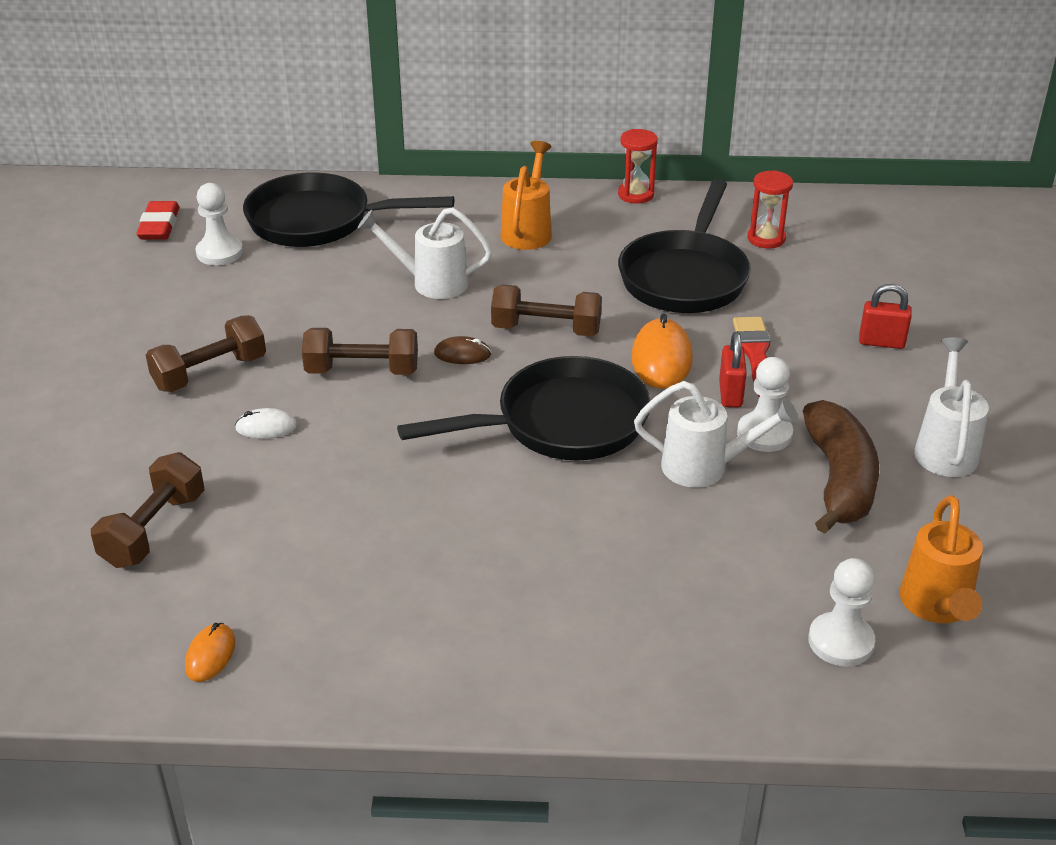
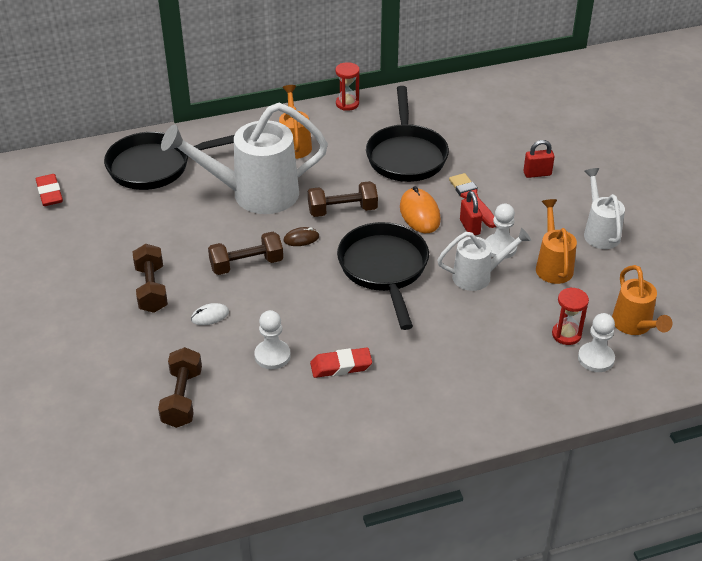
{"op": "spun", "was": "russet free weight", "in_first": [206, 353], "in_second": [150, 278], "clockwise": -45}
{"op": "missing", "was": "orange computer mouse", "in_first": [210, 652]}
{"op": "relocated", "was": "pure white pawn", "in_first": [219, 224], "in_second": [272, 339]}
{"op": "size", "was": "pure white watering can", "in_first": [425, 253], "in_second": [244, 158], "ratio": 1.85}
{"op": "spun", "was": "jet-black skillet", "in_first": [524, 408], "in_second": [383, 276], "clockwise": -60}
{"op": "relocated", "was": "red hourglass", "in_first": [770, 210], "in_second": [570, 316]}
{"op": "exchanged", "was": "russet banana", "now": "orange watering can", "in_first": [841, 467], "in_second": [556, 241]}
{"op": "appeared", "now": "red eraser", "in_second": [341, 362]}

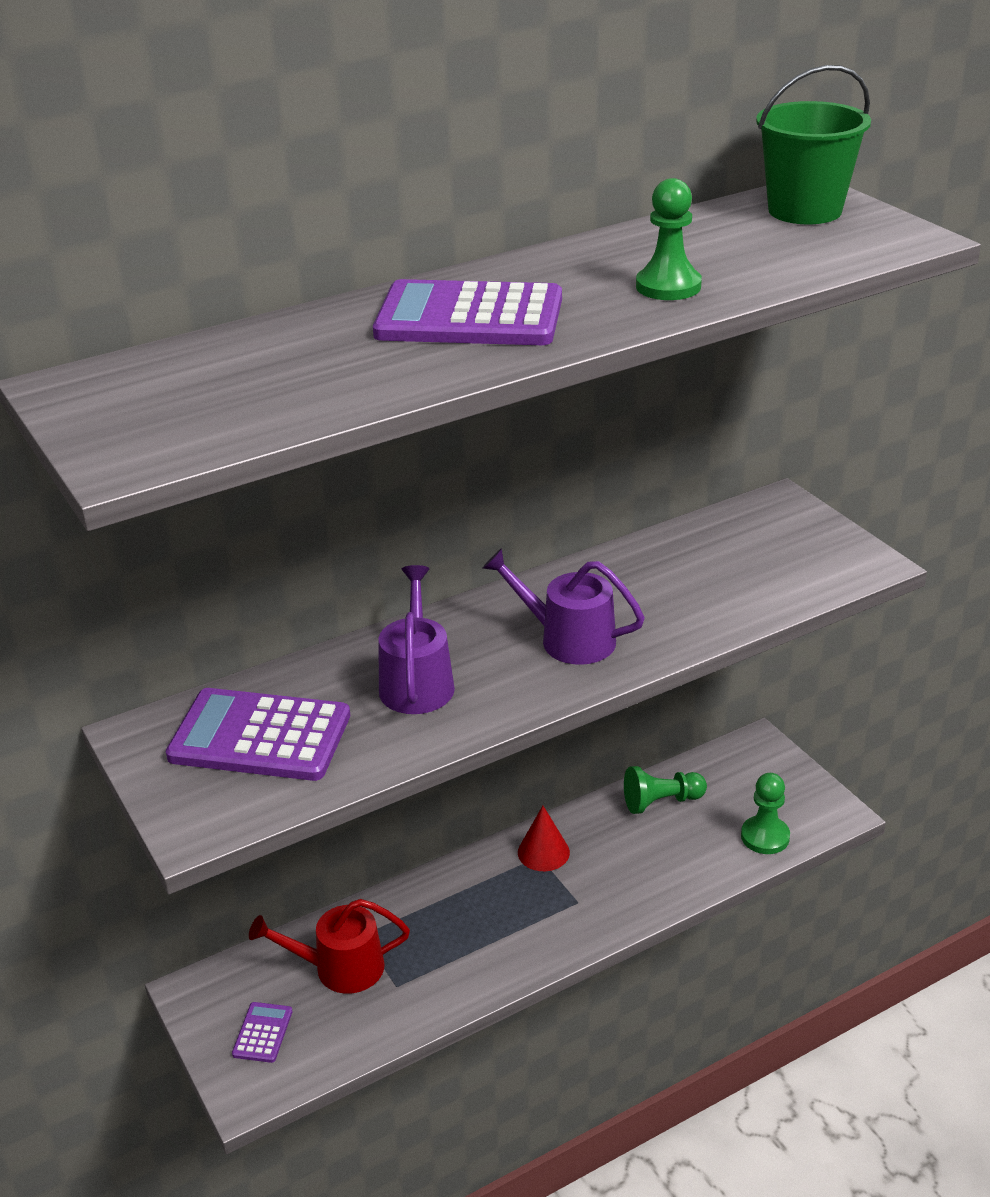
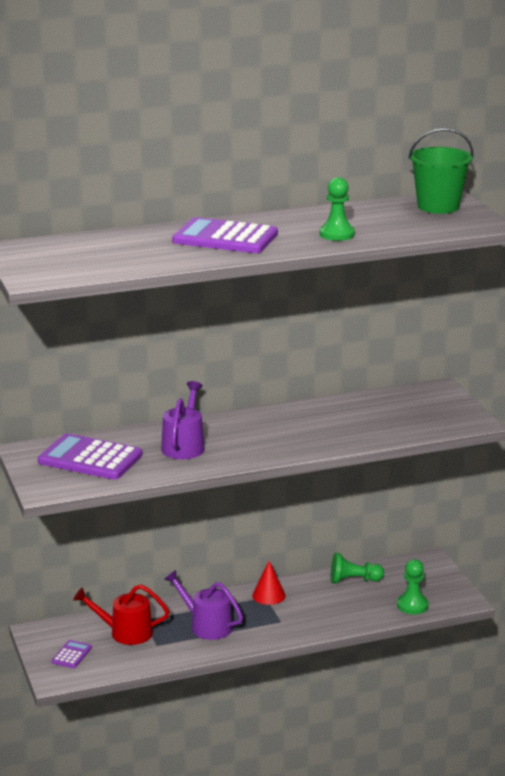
{"op": "relocated", "was": "royal purple watering can", "in_first": [563, 606], "in_second": [203, 605]}

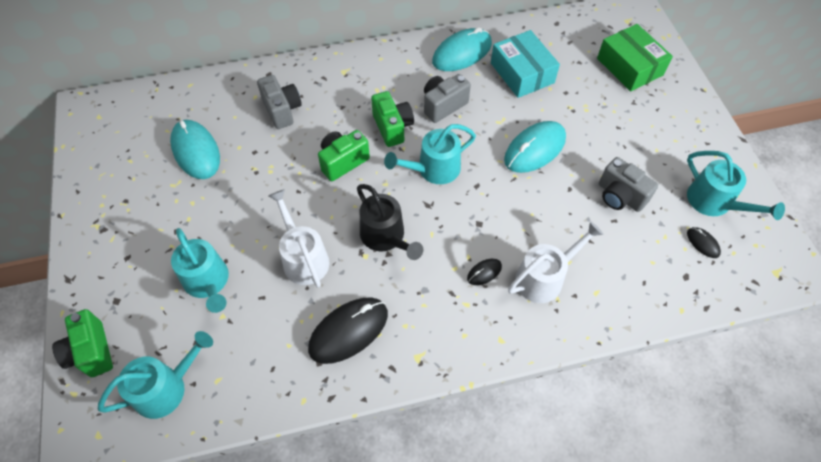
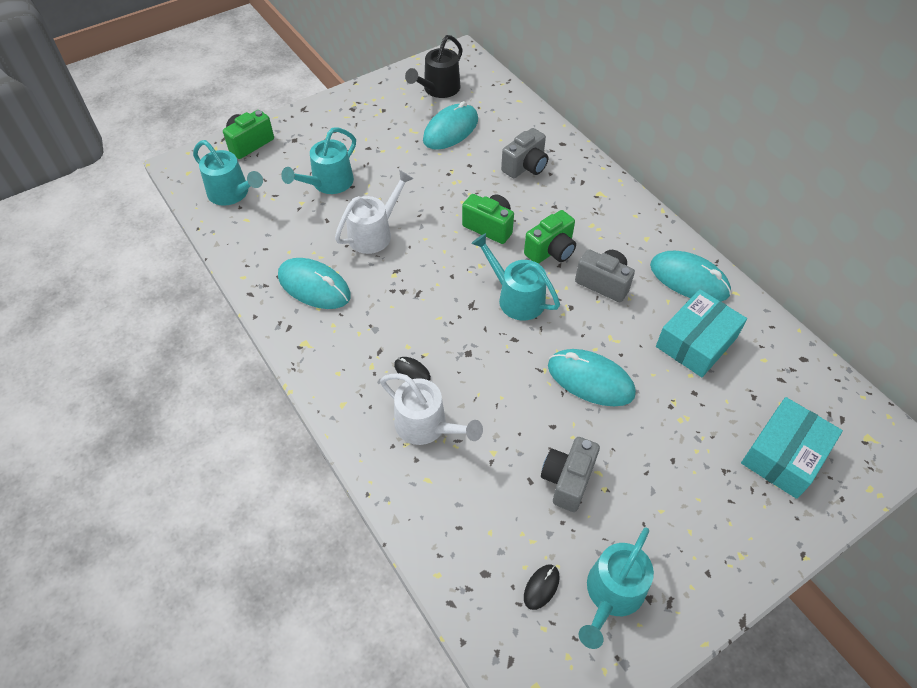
{"op": "colour", "was": "jet-black computer mouse", "now": "turquoise computer mouse", "in_first": [348, 330], "in_second": [314, 283]}
{"op": "relocated", "was": "jet-black watering can", "in_first": [390, 222], "in_second": [434, 66]}
{"op": "colour", "was": "emerald box", "now": "turquoise box", "in_first": [635, 58], "in_second": [792, 448]}

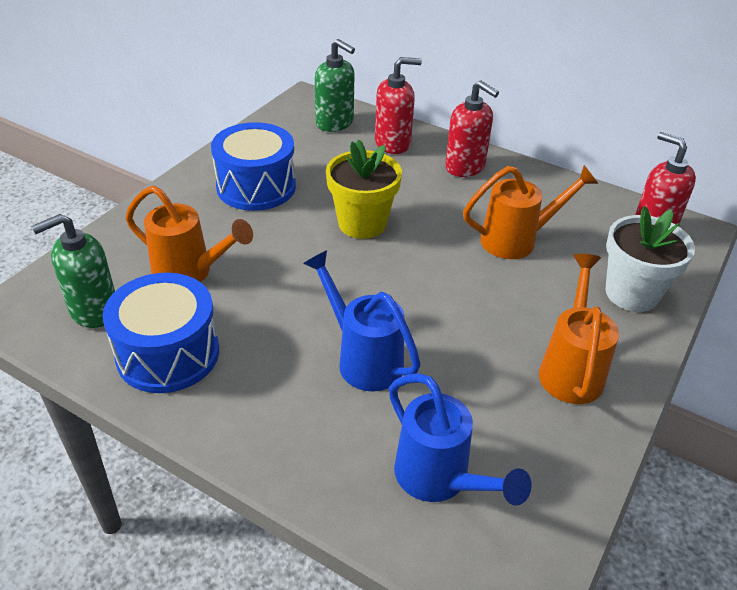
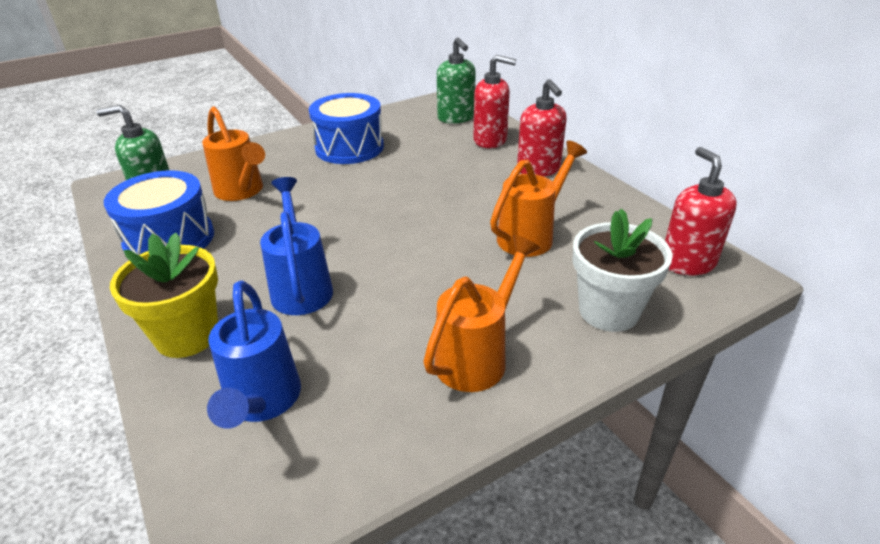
{"op": "relocated", "was": "golden potted plant", "in_first": [364, 189], "in_second": [164, 295]}
{"op": "spun", "was": "orange watering can", "in_first": [530, 212], "in_second": [538, 199], "clockwise": -60}

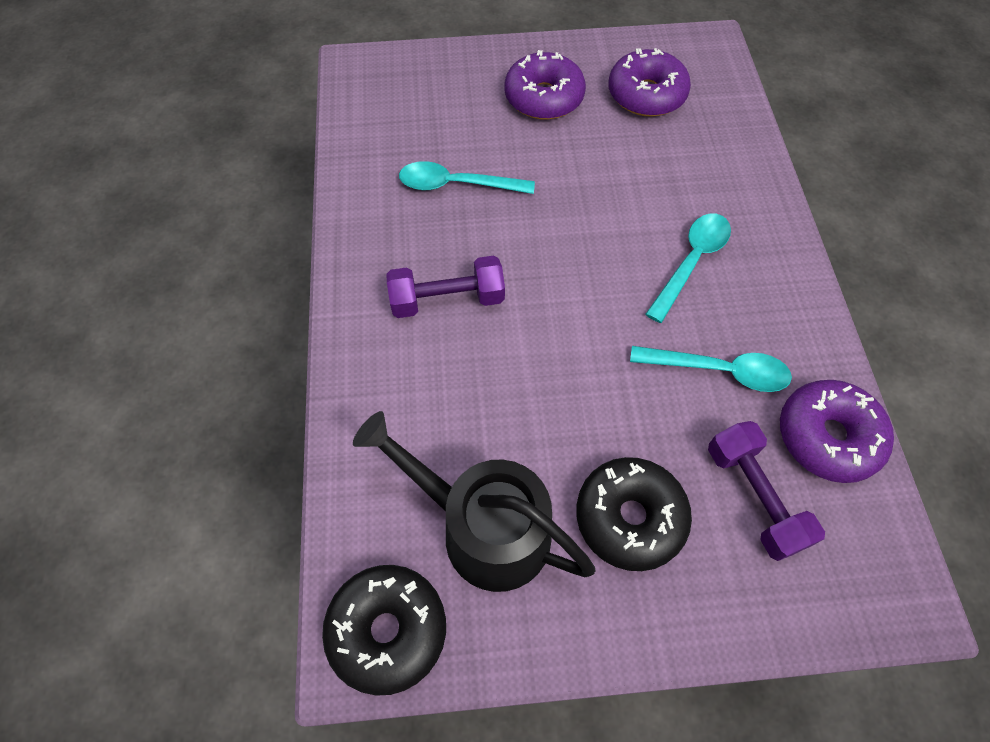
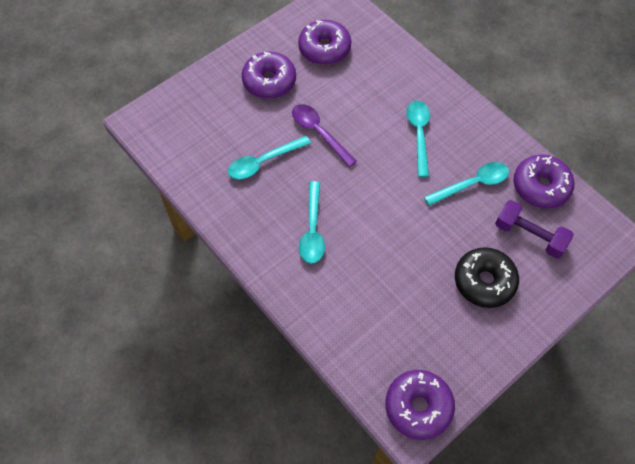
{"op": "colour", "was": "jet-black doughnut", "now": "royal purple doughnut", "in_first": [384, 630], "in_second": [420, 405]}
{"op": "missing", "was": "jet-black watering can", "in_first": [474, 501]}
{"op": "exchanged", "was": "royal purple free weight", "now": "turquoise tablespoon", "in_first": [446, 287], "in_second": [312, 222]}
{"op": "appeared", "now": "royal purple tablespoon", "in_second": [324, 135]}

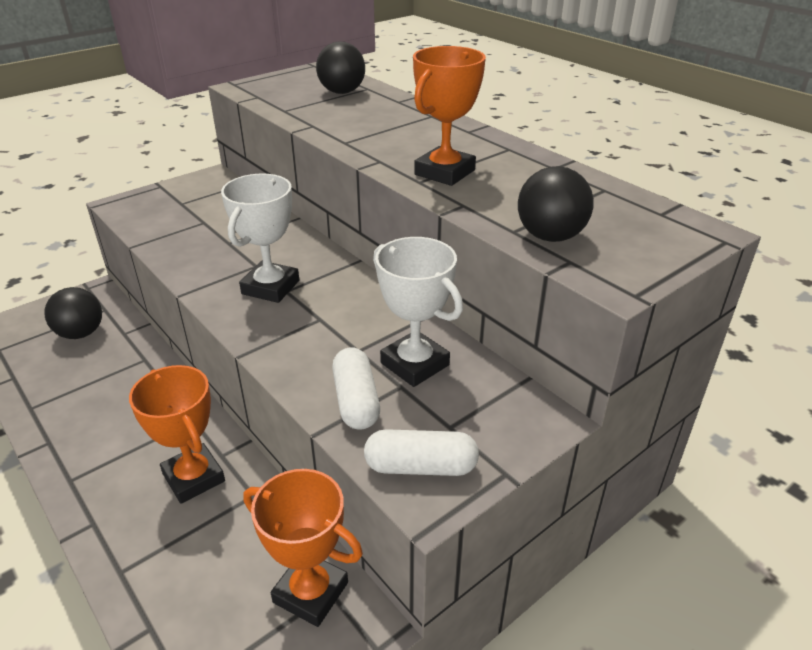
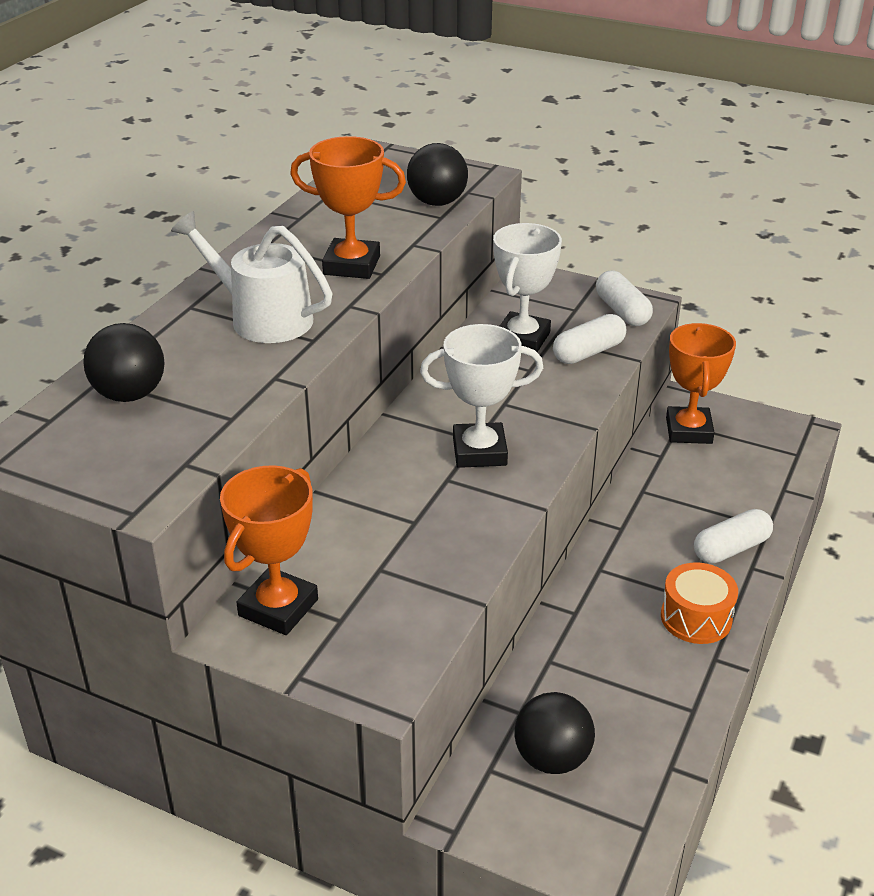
{"op": "relocated", "was": "orange trophy", "in_first": [177, 434], "in_second": [269, 550]}
{"op": "appeared", "now": "pure white watering can", "in_second": [252, 277]}
{"op": "appeared", "now": "orange snare drum", "in_second": [699, 603]}
{"op": "appeared", "now": "pure white pill", "in_second": [733, 536]}

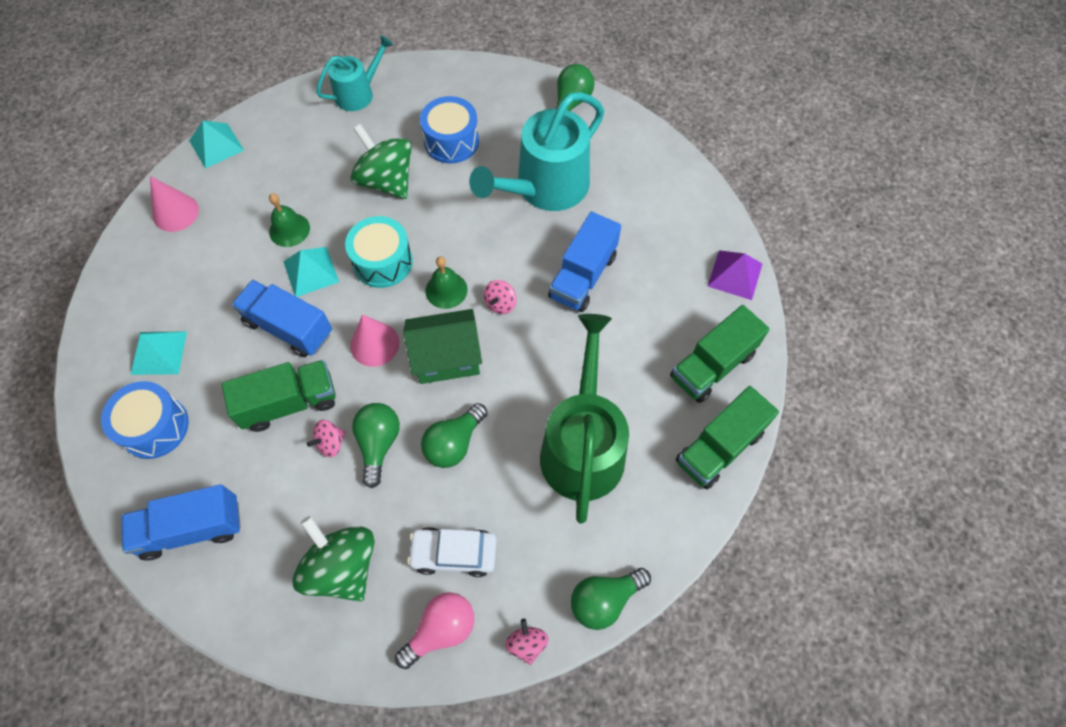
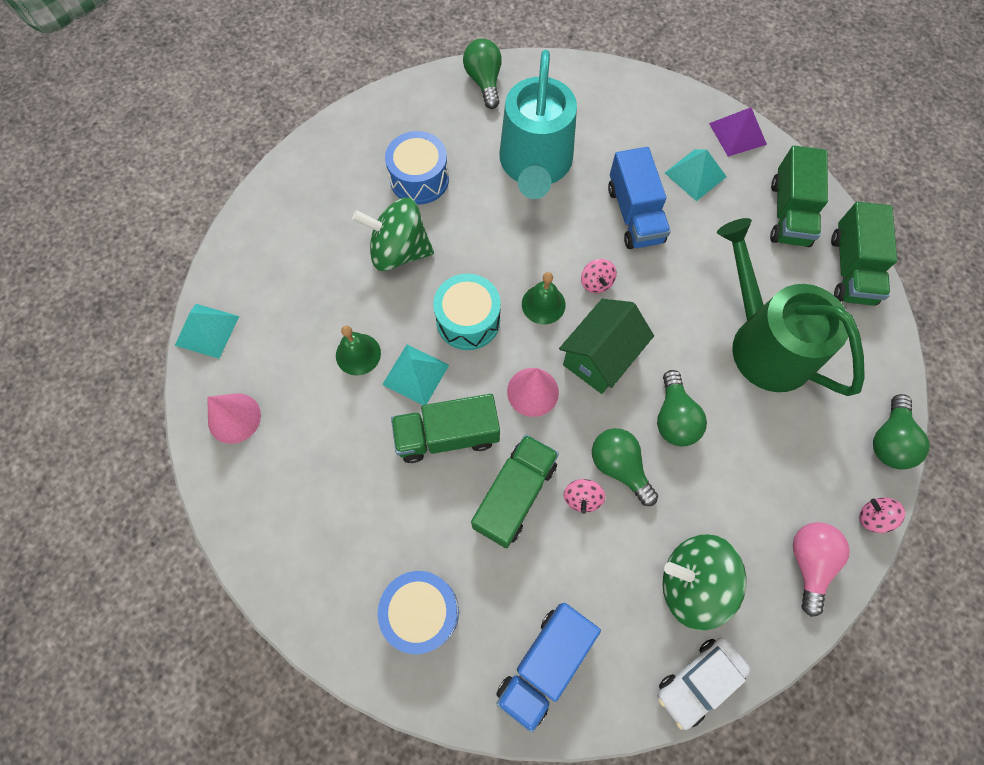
{"op": "relocated", "was": "turquoise pyramid shape", "in_first": [158, 353], "in_second": [696, 175]}
{"op": "colour", "was": "royal blue truck", "now": "emerald truck", "in_first": [282, 318], "in_second": [445, 428]}
{"op": "missing", "was": "turquoise watering can", "in_first": [354, 73]}
{"op": "relocated", "was": "pure white car", "in_first": [452, 552], "in_second": [704, 684]}

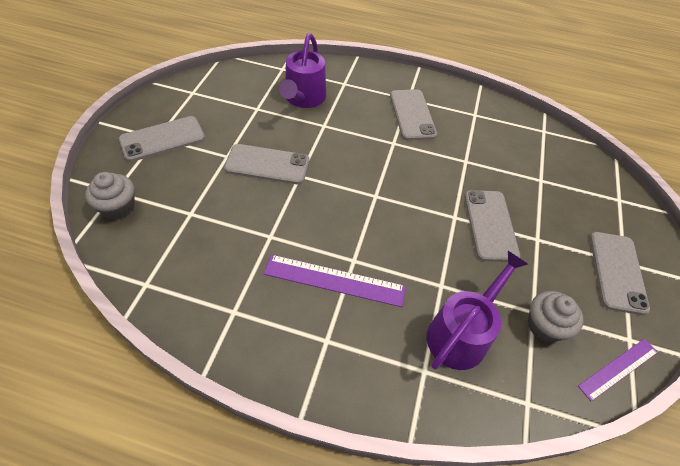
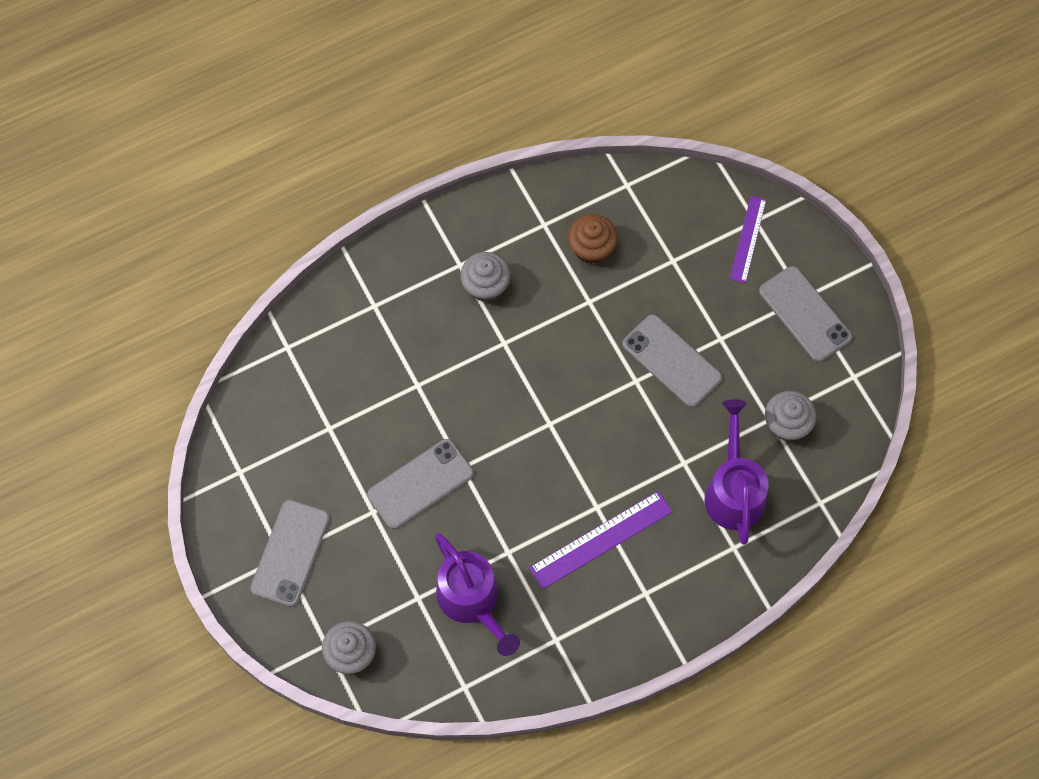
{"op": "relocated", "was": "royal purple watering can", "in_first": [302, 70], "in_second": [477, 594]}
{"op": "exchanged", "was": "grey mobile phone", "now": "grey fairy cake", "in_first": [413, 114], "in_second": [485, 277]}
{"op": "relocated", "was": "royal purple ruler", "in_first": [618, 370], "in_second": [748, 239]}
{"op": "appeared", "now": "russet fairy cake", "in_second": [593, 239]}

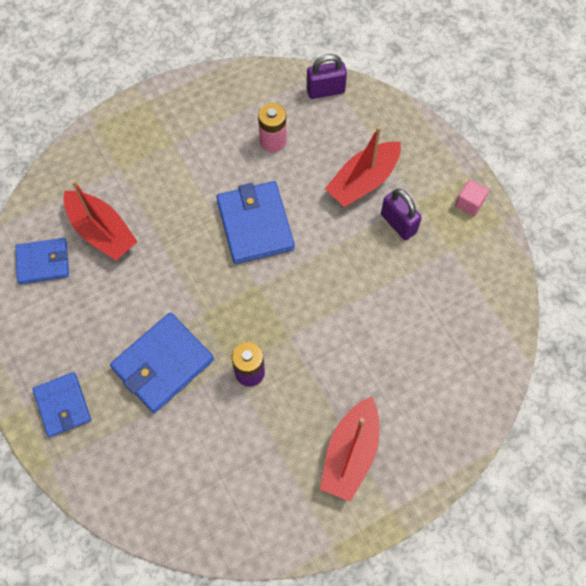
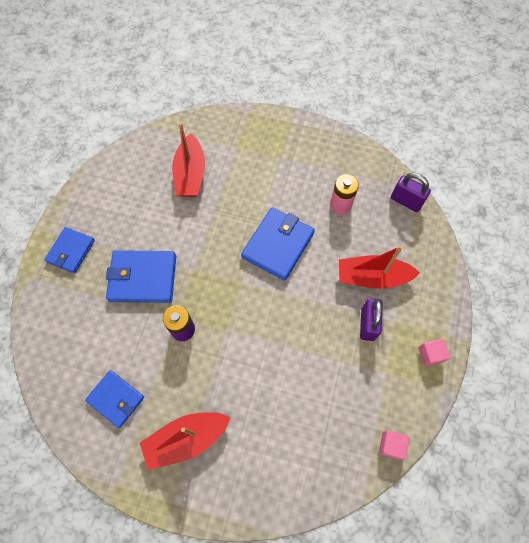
{"op": "relocated", "was": "royal blue billfold", "in_first": [42, 261], "in_second": [114, 399]}
{"op": "appeared", "now": "pink cube", "in_second": [394, 445]}

